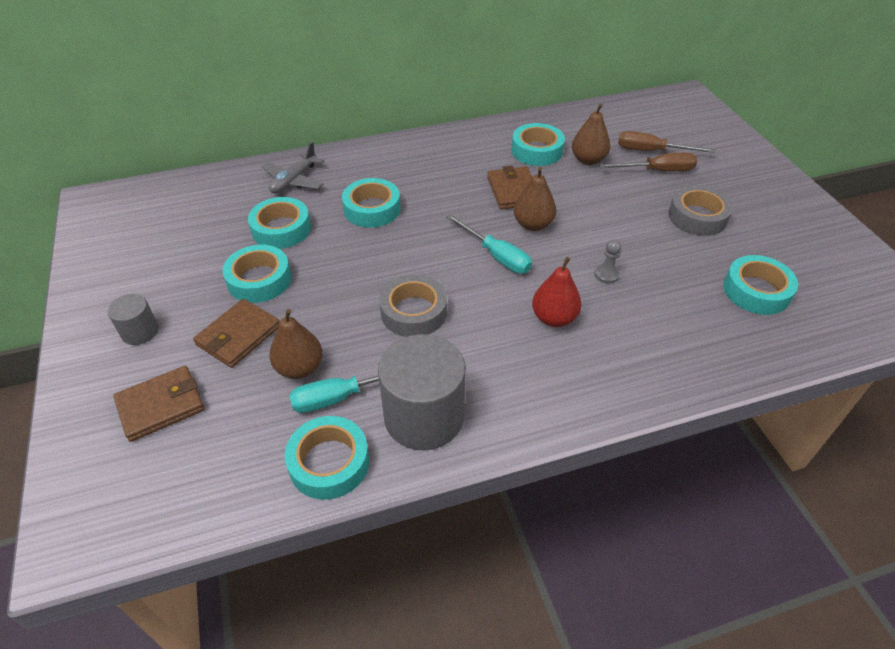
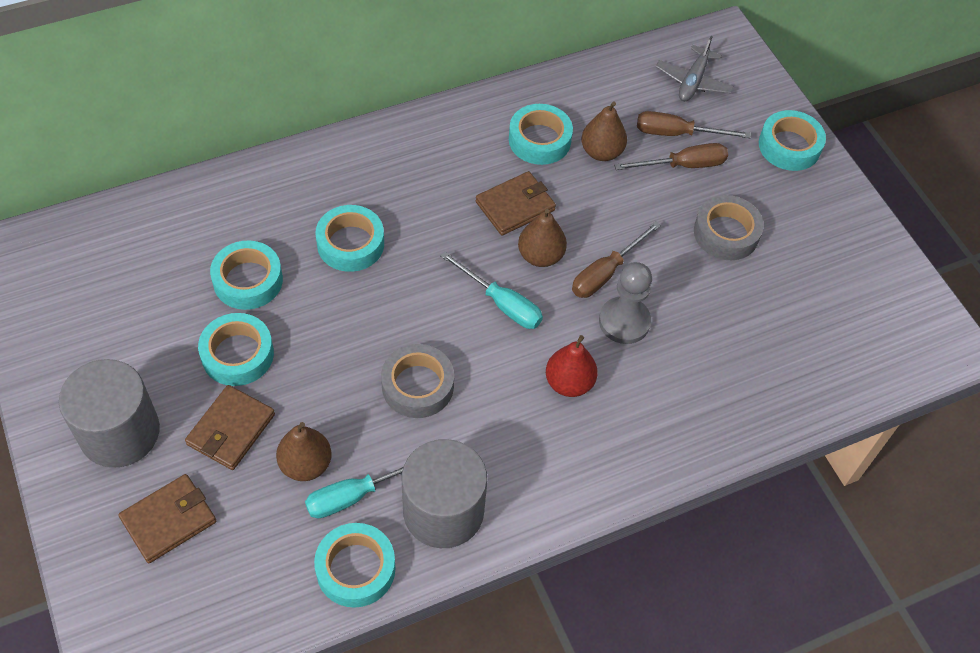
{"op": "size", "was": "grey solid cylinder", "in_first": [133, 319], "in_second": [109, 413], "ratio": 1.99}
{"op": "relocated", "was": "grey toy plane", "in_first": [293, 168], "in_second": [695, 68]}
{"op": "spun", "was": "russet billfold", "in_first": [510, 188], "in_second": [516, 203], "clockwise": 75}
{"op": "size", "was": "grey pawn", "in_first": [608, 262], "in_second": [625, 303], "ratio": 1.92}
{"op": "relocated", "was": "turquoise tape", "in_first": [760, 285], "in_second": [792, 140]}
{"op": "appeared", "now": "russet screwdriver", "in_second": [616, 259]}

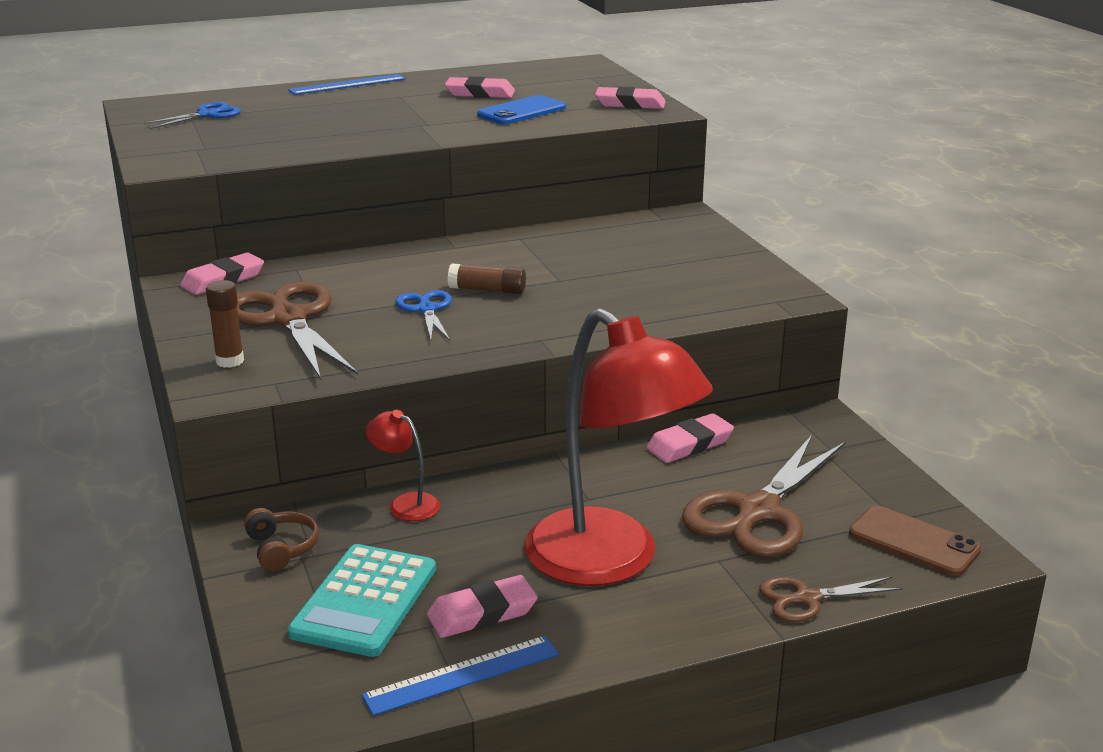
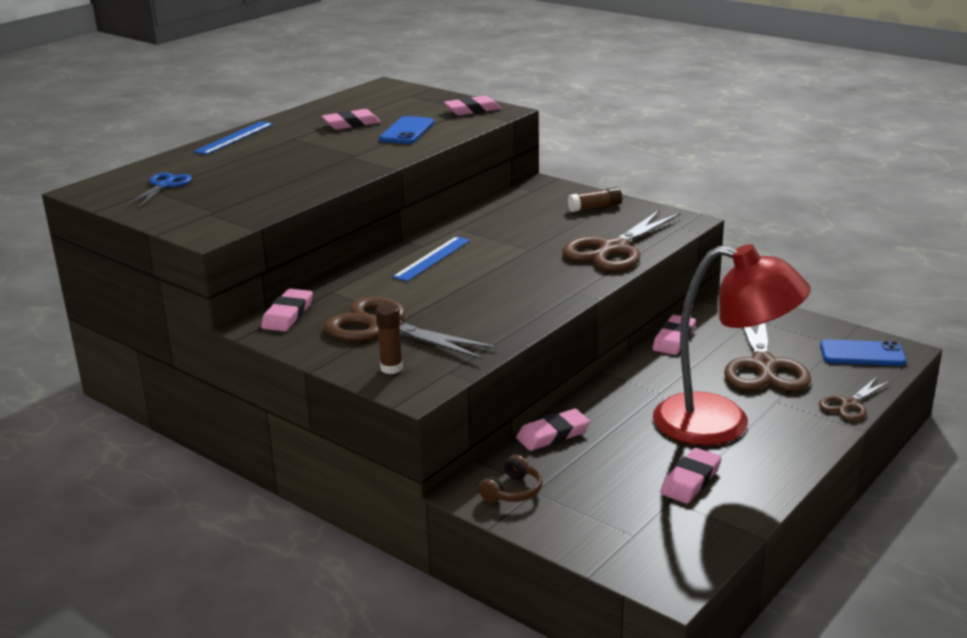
{"op": "spun", "was": "russet headphones", "in_first": [281, 539], "in_second": [510, 478], "clockwise": 90}
{"op": "missing", "was": "turquoise calculator", "in_first": [361, 600]}
{"op": "relocated", "was": "royal blue ruler", "in_first": [460, 676], "in_second": [431, 258]}
{"op": "exchanged", "was": "red lamp", "now": "pink eraser", "in_first": [403, 465], "in_second": [553, 430]}
{"op": "missing", "was": "royal blue scissors", "in_first": [424, 315]}
{"op": "relocated", "was": "russet glue stick", "in_first": [487, 278], "in_second": [595, 199]}
{"op": "colour", "was": "russet mobile phone", "now": "royal blue mobile phone", "in_first": [915, 541], "in_second": [863, 352]}
{"op": "appeared", "now": "russet scissors", "in_second": [621, 240]}

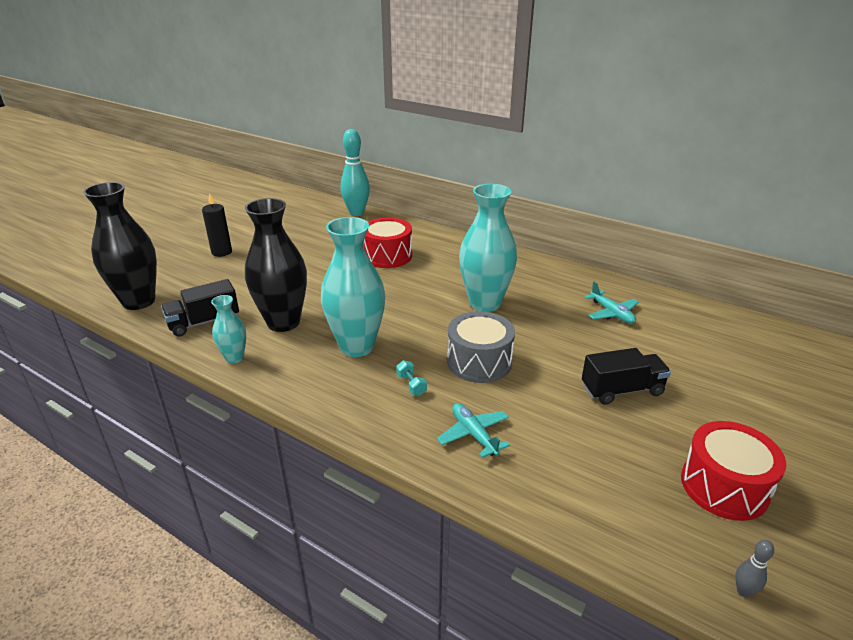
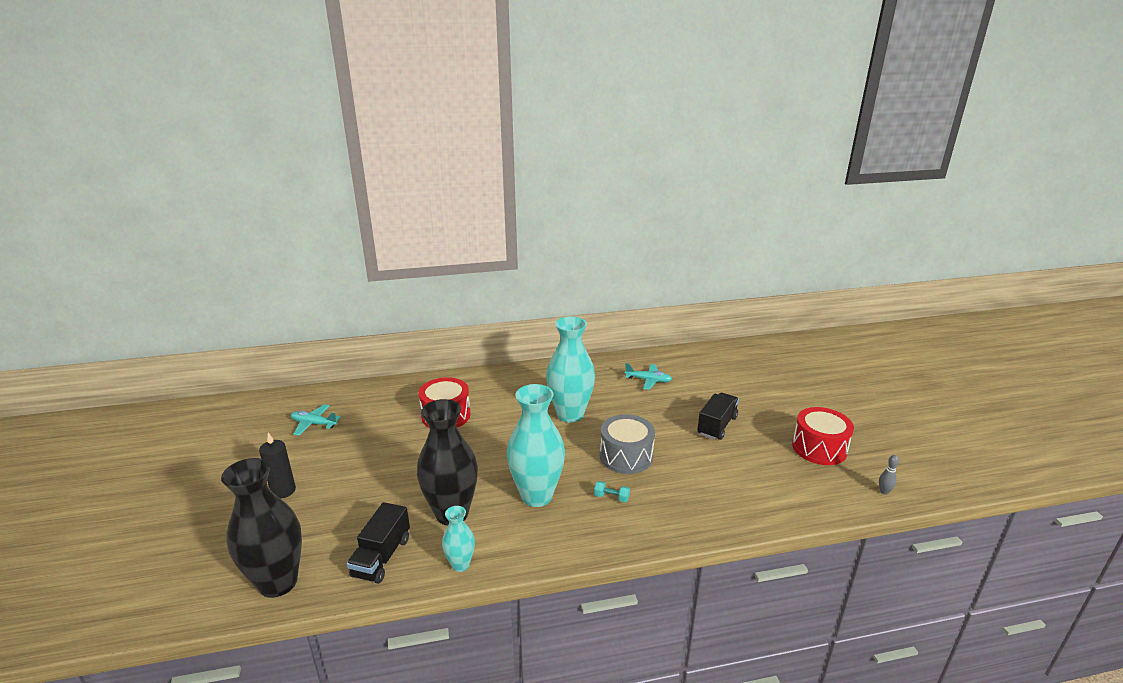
{"op": "missing", "was": "turquoise tenpin", "in_first": [355, 172]}
{"op": "relocated", "was": "turquoise toy plane", "in_first": [473, 430], "in_second": [316, 420]}

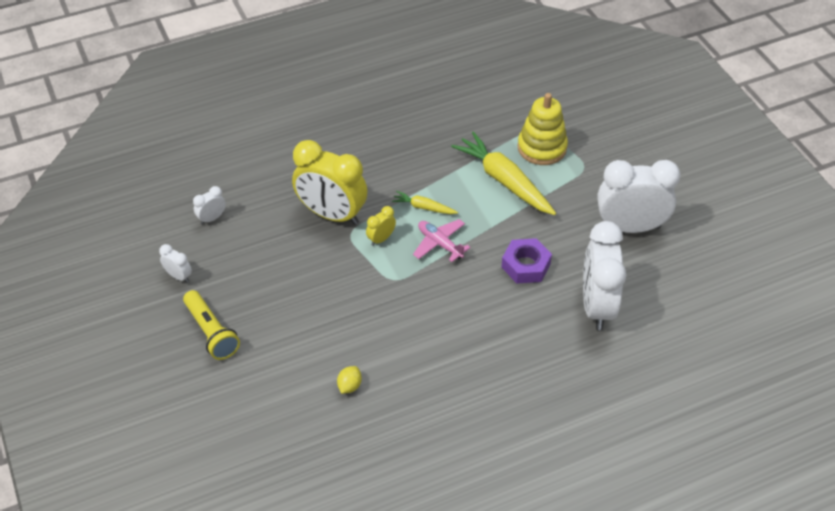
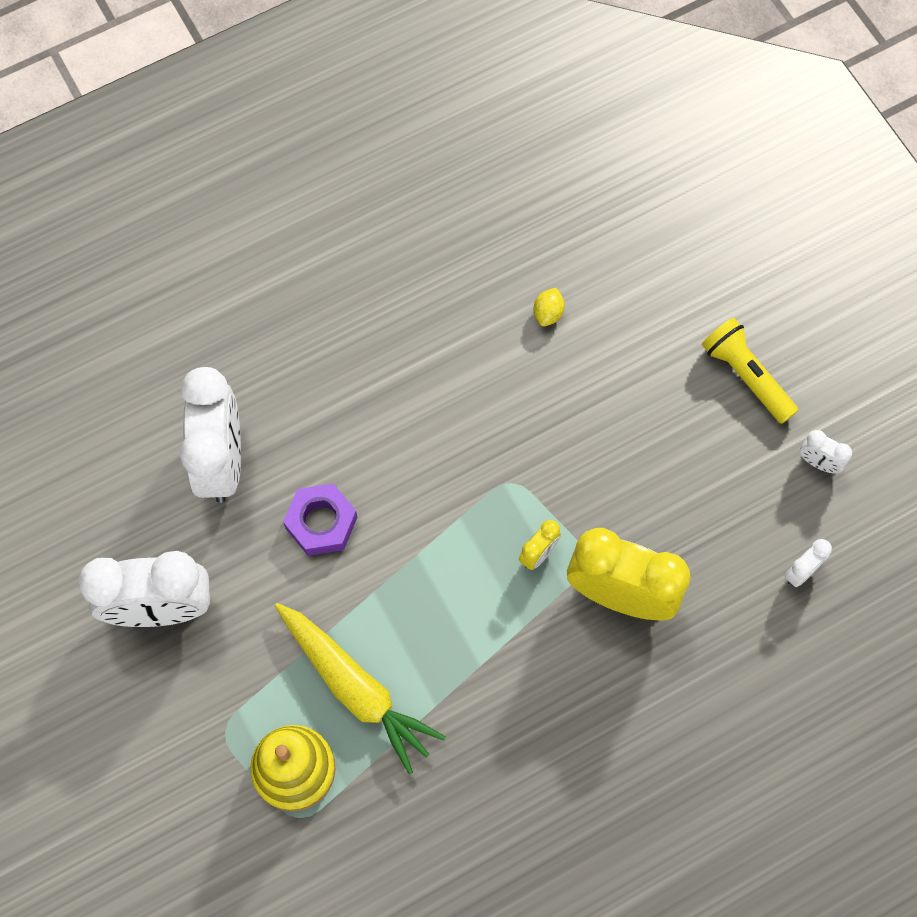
{"op": "missing", "was": "golden toy carrot", "in_first": [425, 202]}
{"op": "missing", "was": "pink toy plane", "in_first": [442, 240]}

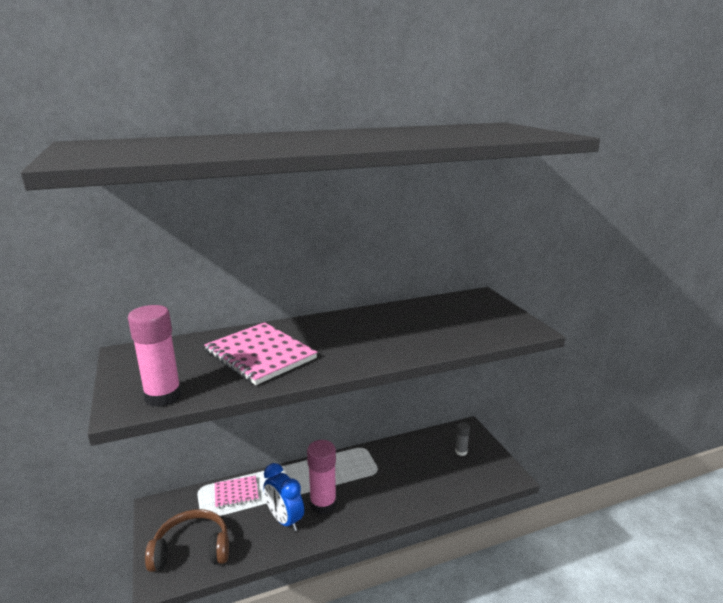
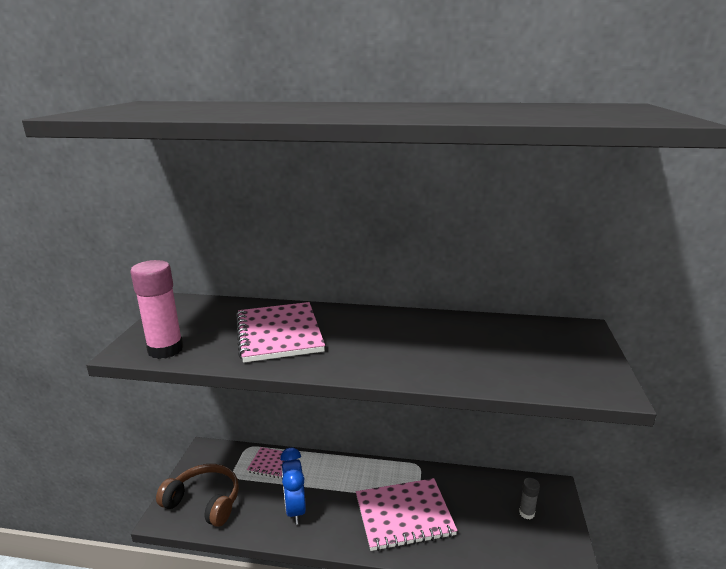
{"op": "missing", "was": "pink glue stick", "in_first": [321, 477]}
{"op": "appeared", "now": "pink notepad", "in_second": [407, 514]}

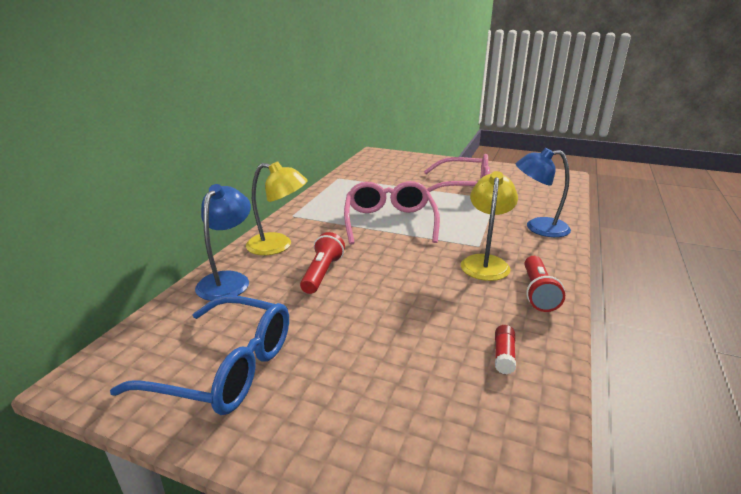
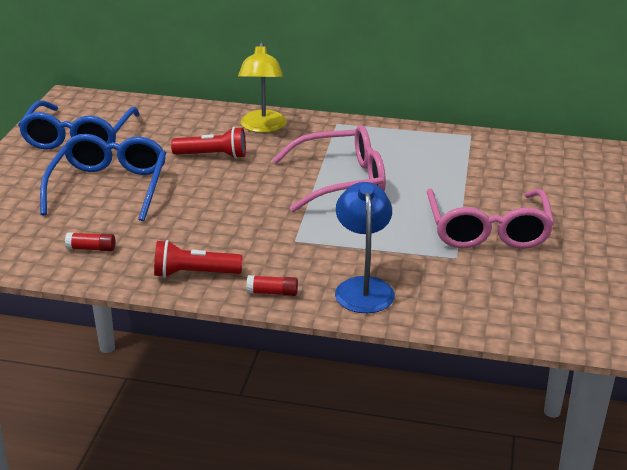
{"op": "missing", "was": "royal blue lamp", "in_first": [223, 242]}
{"op": "missing", "was": "golden lamp", "in_first": [489, 226]}
{"op": "appeared", "now": "royal blue eyeglasses", "in_second": [103, 177]}
{"op": "appeared", "now": "red glue stick", "in_second": [272, 285]}

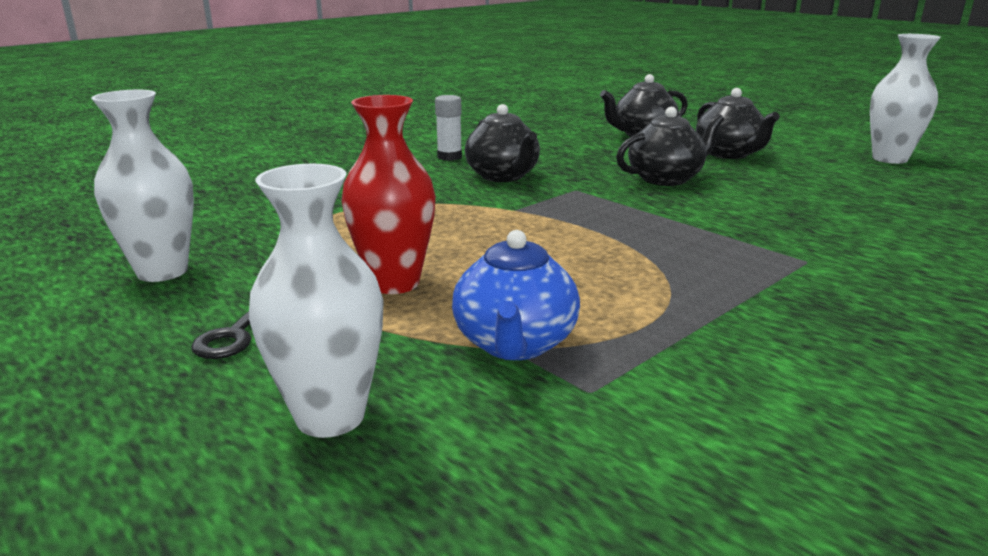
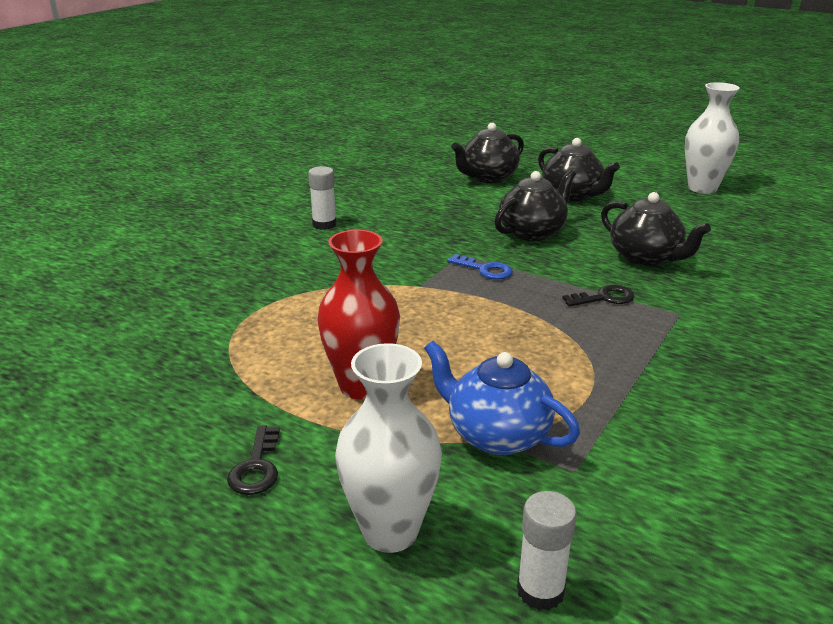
{"op": "missing", "was": "pure white tall vase", "in_first": [142, 186]}
{"op": "spun", "was": "royal blue teapot", "in_first": [516, 295], "in_second": [502, 398], "clockwise": 135}
{"op": "relocated", "was": "jet-black teapot", "in_first": [502, 143], "in_second": [656, 229]}
{"op": "appeared", "now": "royal blue latchkey", "in_second": [480, 267]}
{"op": "appeared", "now": "pure white glue stick", "in_second": [547, 551]}
{"op": "appeared", "now": "jet-black latchkey", "in_second": [598, 296]}

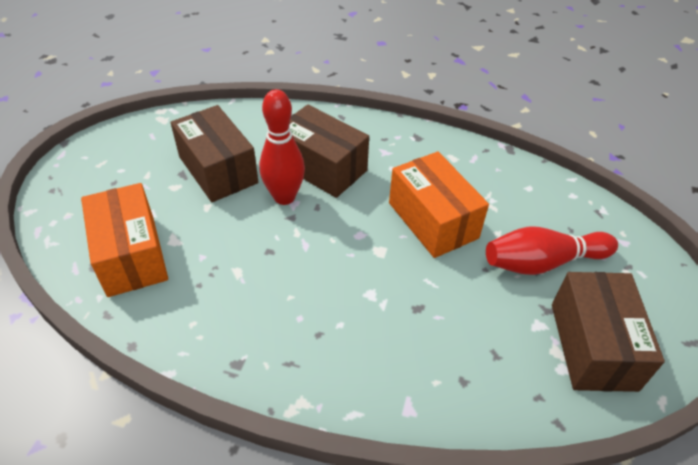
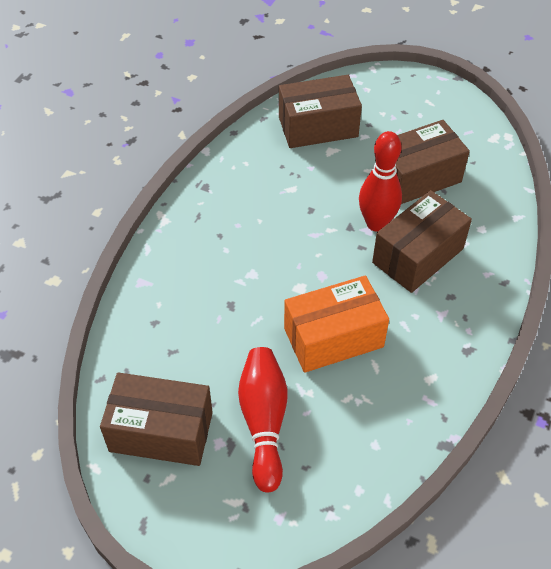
{"op": "colour", "was": "orange box", "now": "russet box", "in_first": [124, 240], "in_second": [320, 111]}

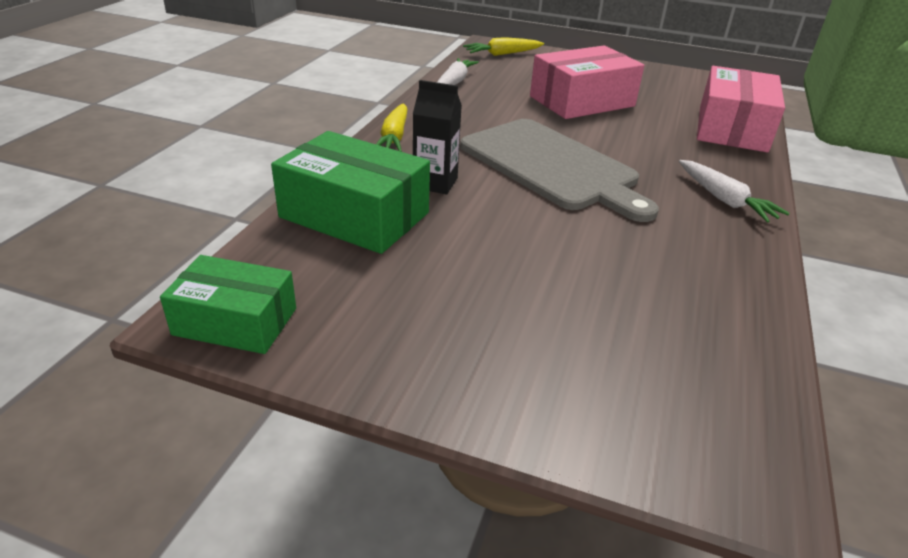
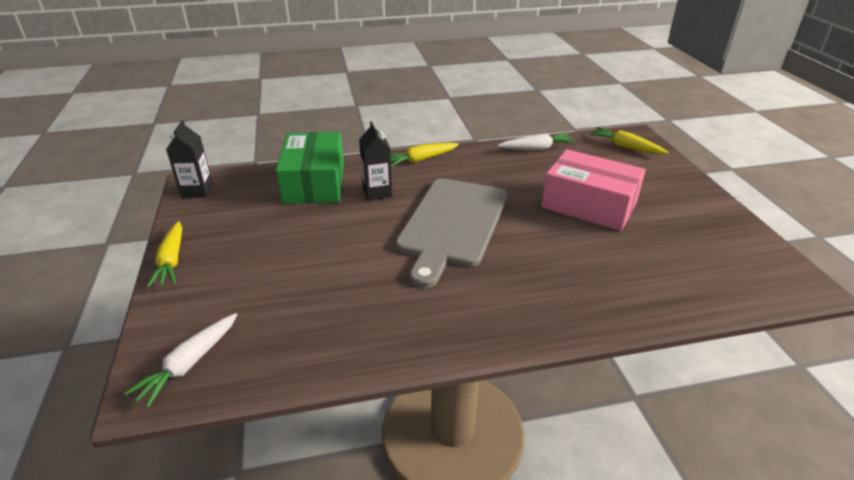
{"op": "exchanged", "was": "emerald box", "now": "jet-black milk carton", "in_first": [228, 304], "in_second": [189, 159]}
{"op": "relocated", "was": "pure white toy carrot", "in_first": [734, 191], "in_second": [181, 360]}
{"op": "missing", "was": "pink box", "in_first": [741, 109]}
{"op": "appeared", "now": "golden toy carrot", "in_second": [164, 254]}

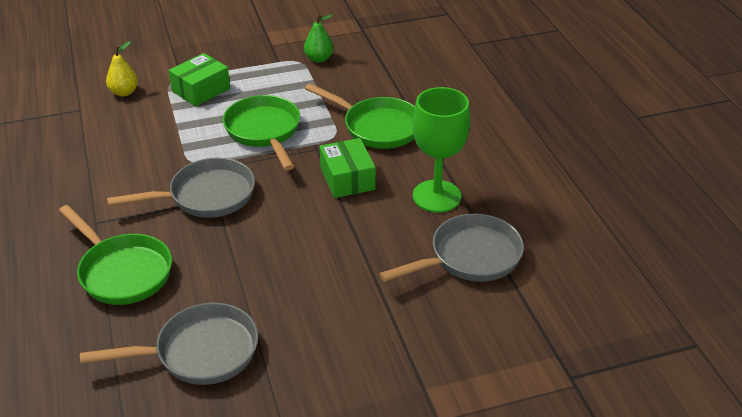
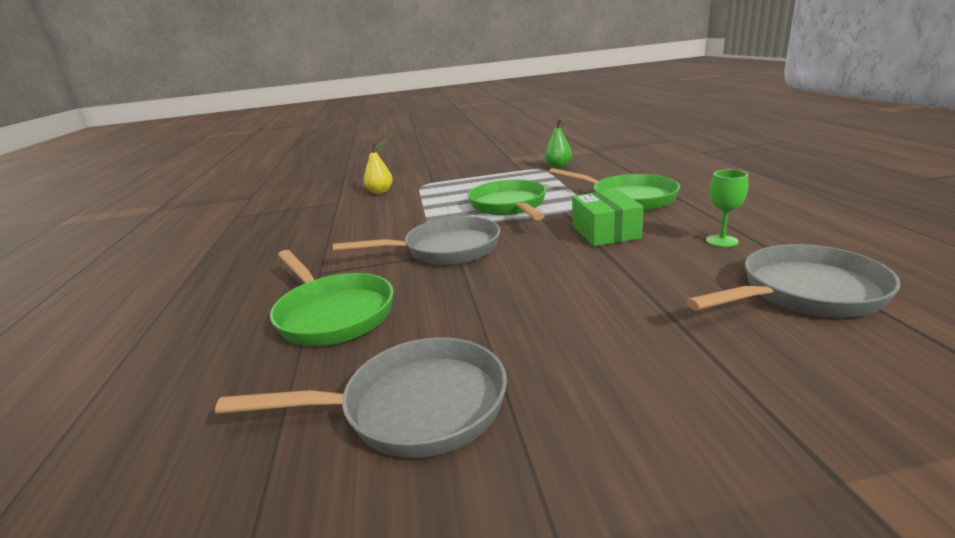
{"op": "missing", "was": "emerald box", "in_first": [199, 79]}
{"op": "size", "was": "emerald chalice", "in_first": [441, 149], "in_second": [727, 208], "ratio": 0.49}

